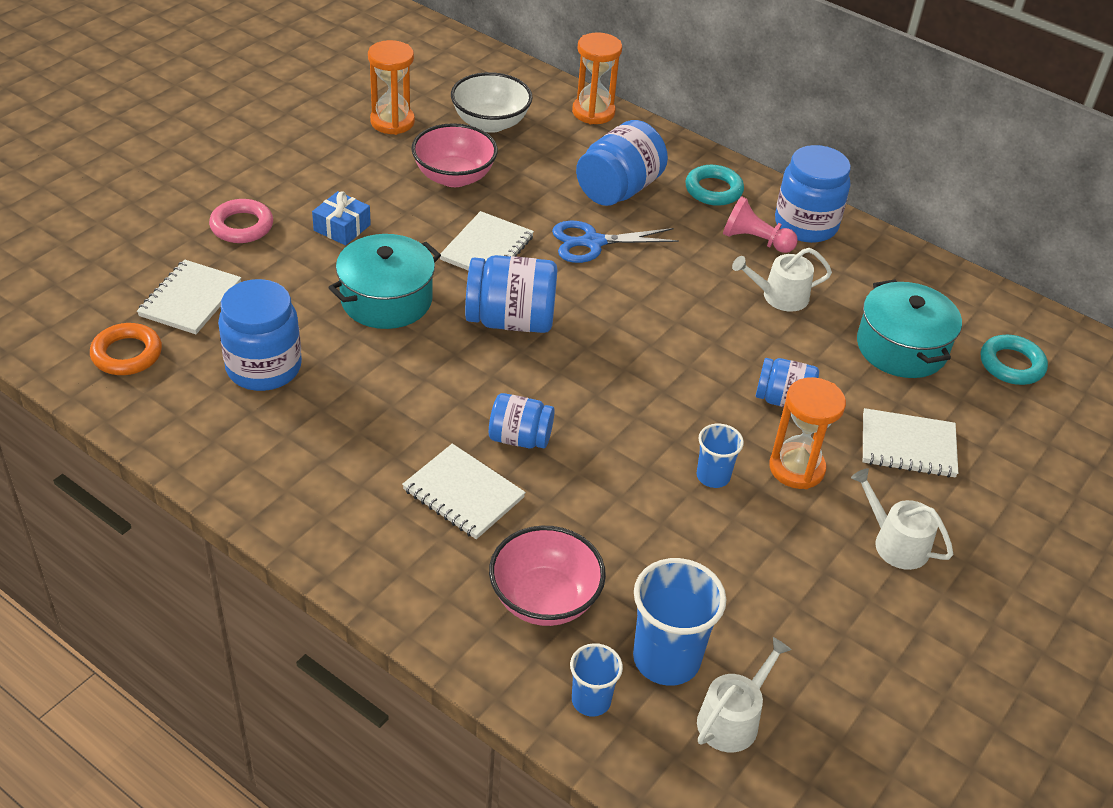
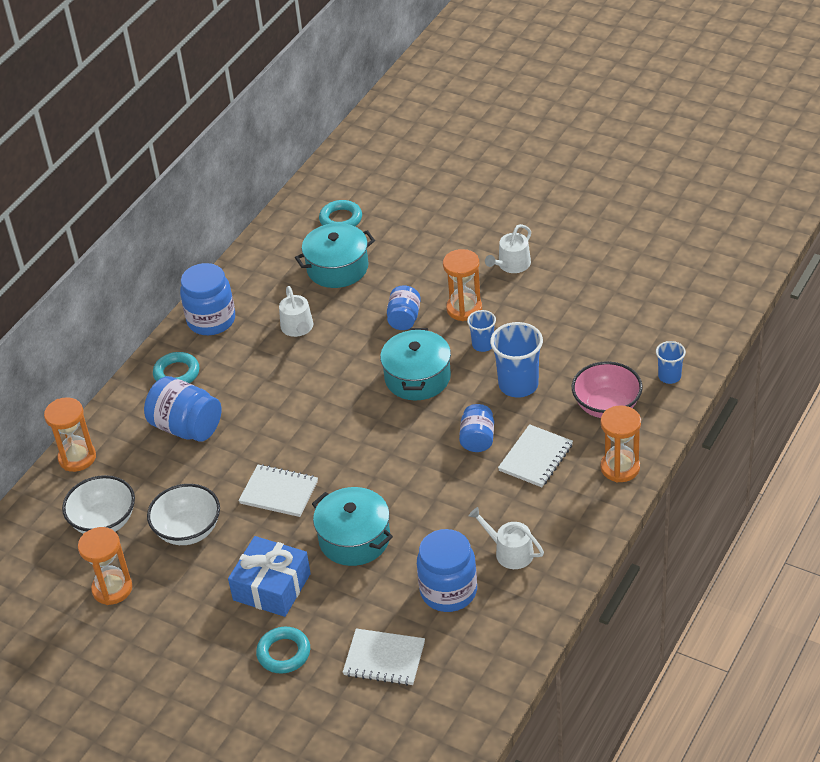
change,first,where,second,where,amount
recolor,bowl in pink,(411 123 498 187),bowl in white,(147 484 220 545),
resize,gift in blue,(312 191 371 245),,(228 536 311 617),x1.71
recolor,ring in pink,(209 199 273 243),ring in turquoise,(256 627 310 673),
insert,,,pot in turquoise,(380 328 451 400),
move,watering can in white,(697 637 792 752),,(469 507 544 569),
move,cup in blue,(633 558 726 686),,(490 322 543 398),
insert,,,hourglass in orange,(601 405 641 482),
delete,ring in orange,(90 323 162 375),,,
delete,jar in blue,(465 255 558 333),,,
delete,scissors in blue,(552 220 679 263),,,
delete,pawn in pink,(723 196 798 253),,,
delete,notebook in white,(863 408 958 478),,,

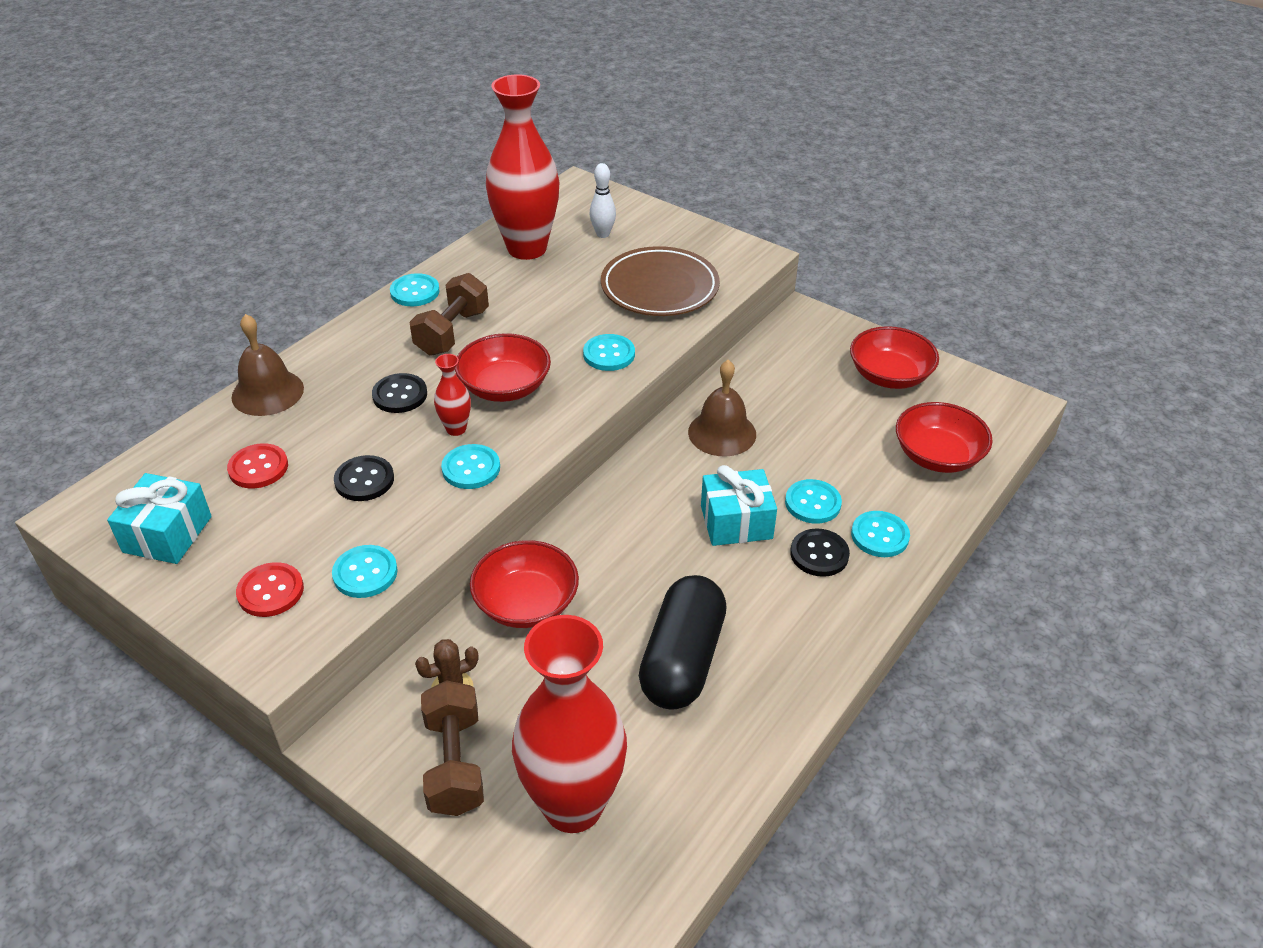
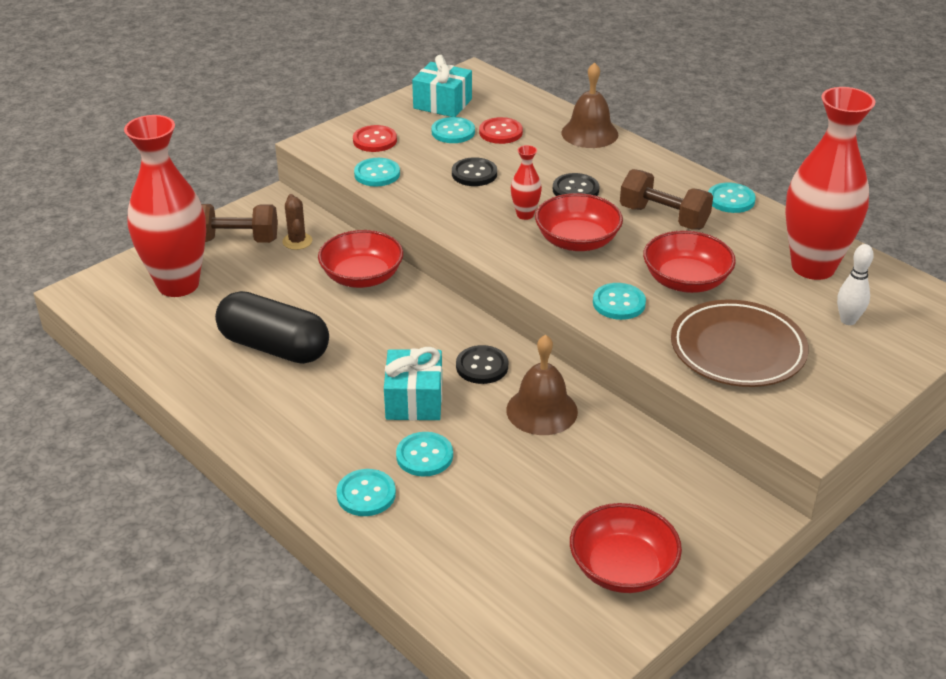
change,first,where,second,where,amount
move,button in turquoise,(441 444 500 489),,(431 117 475 143),
move,button in black,(790 528 850 577),,(456 345 508 384),
move,bowl in red,(896 402 993 473),,(643 230 736 293),

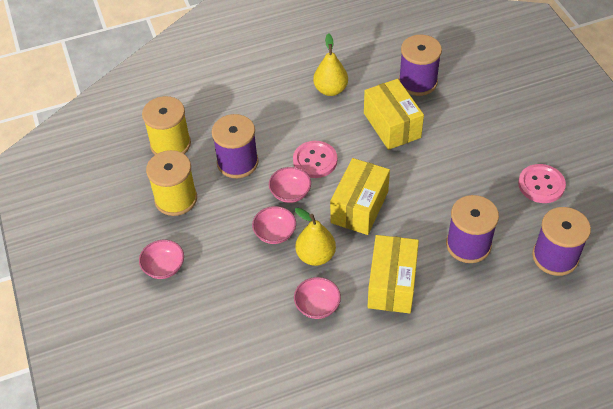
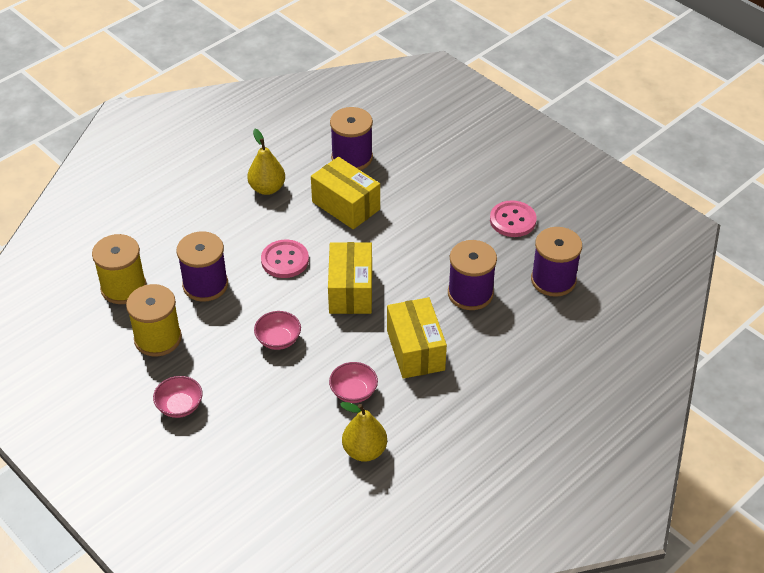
change,first,where,second,where,amount
move,pear in yellow,(295 208 336 266),,(340 402 387 462),
delete,bowl in pink,(269 167 311 203),,,

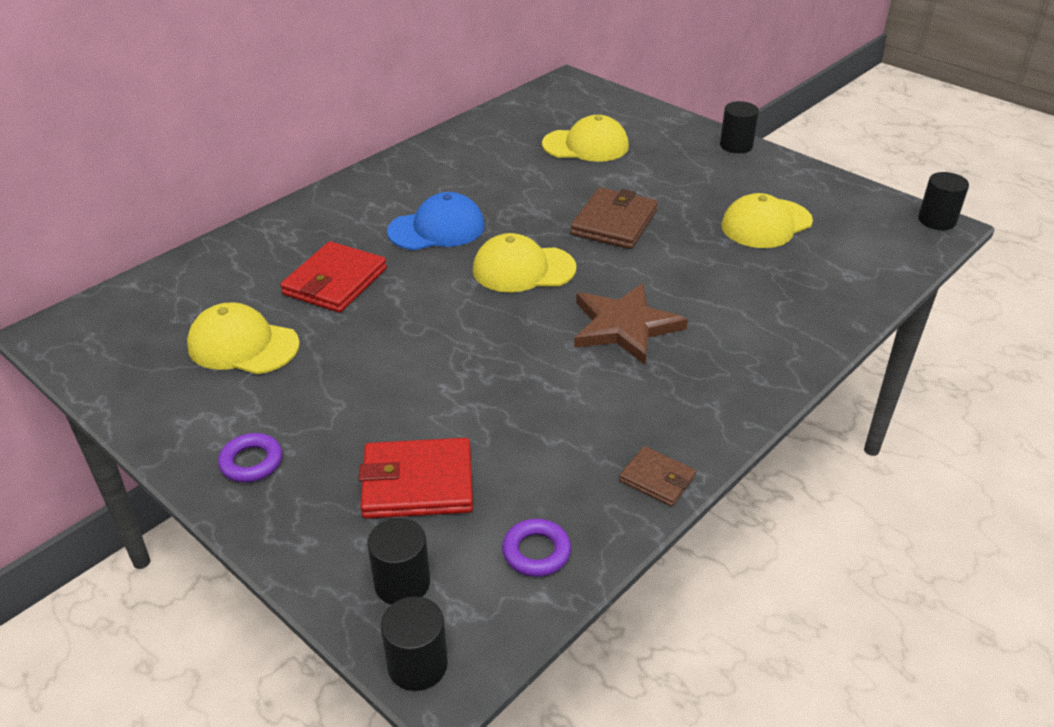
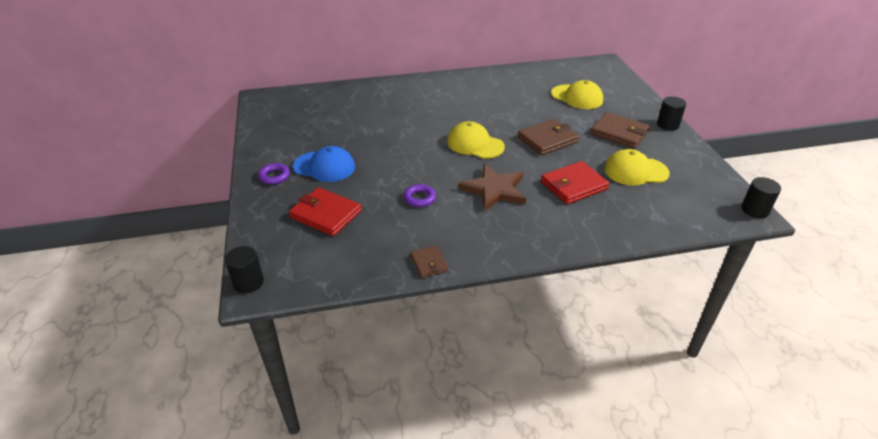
change,first,where,second,where,amount
move,cap in blue,(387 192 485 250),,(293 146 355 182),
move,ring in purple,(502 518 571 577),,(404 184 436 207),
move,wallet in red,(280 241 387 313),,(541 161 610 204),
insert,,,wallet in brown,(591 112 650 148),
delete,cap in yellow,(187 303 300 374),,,
delete,cylinder in black,(367 518 430 605),,,

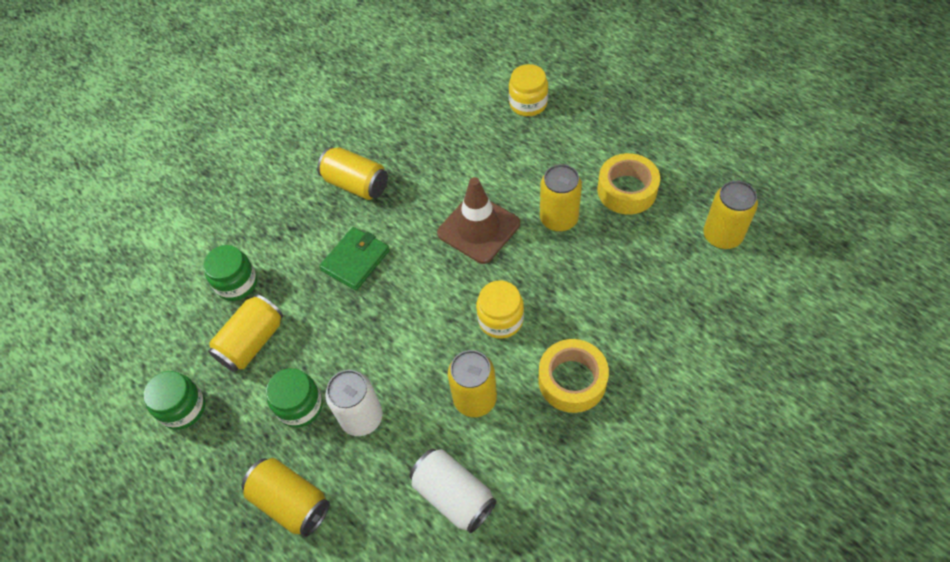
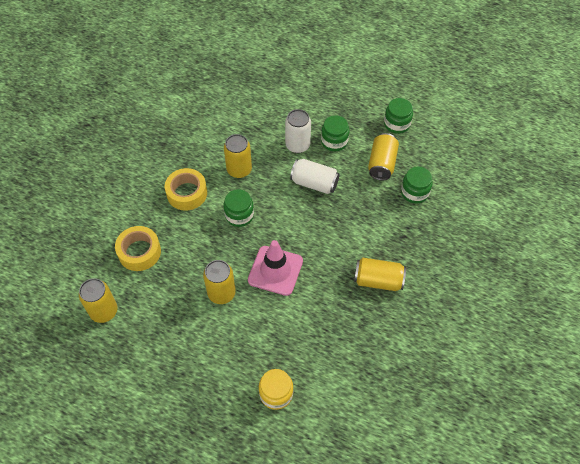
change,first,where,second,where,amount
move,tape in yellow,(598 153 660 215),,(115 226 161 271),
recolor,jar in yellow,(476 280 524 339),jar in green,(224 189 254 227),
recolor,traffic cone in brown,(437 177 520 264),traffic cone in pink,(248 240 303 296),
move,can in white,(409 448 496 533),,(290 159 340 194),
delete,can in yellow,(242 458 330 537),,,
delete,wallet in green,(319 227 390 290),,,

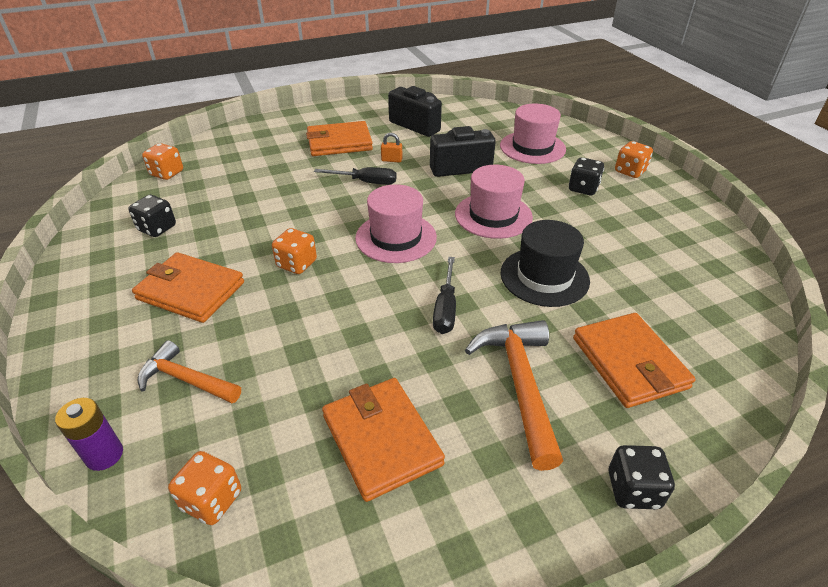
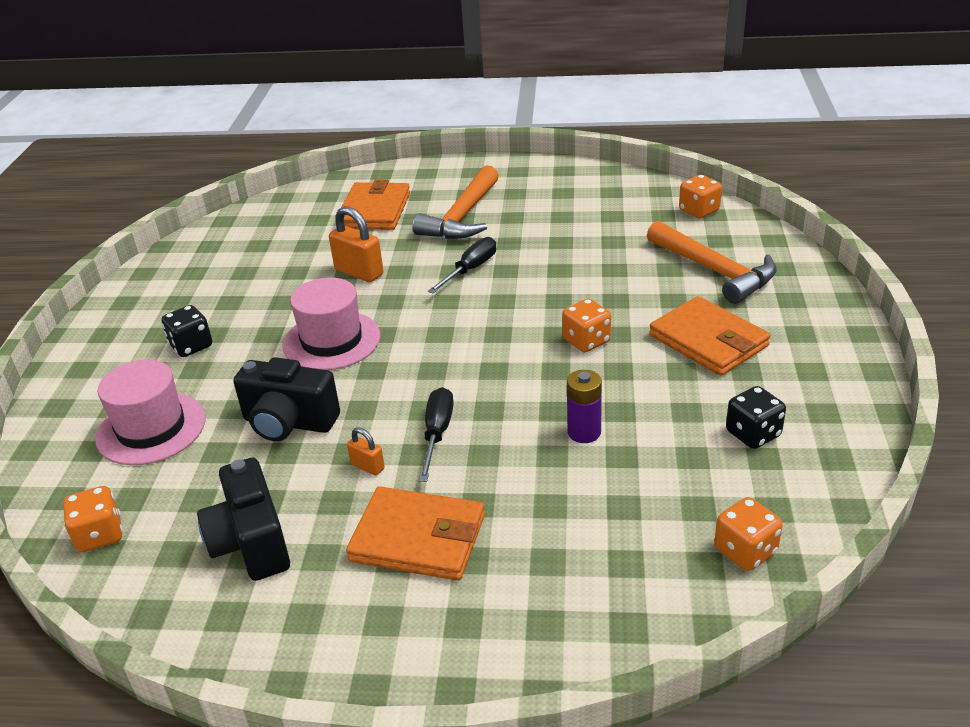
change,first,where,second,where,amount
move,dice in orange,(615 141 653 178),,(63 486 123 552),
replace,hat in black,(501 220 590 307),padlock in orange,(329 206 384 282),
rotate,screwdriver in black,(314 167 397 185),,(419 387 454 482),60 degrees clockwise
move,battery in purple,(55 398 123 471),,(567 370 602 443),
resize,hammer in orange,(138 340 241 403),,(647 221 777 304),x1.53
delete,wallet in orange,(322 378 445 502),,,
delete,hat in pink,(355 184 437 263),,,
delete,dice in black,(608 445 675 509),,,

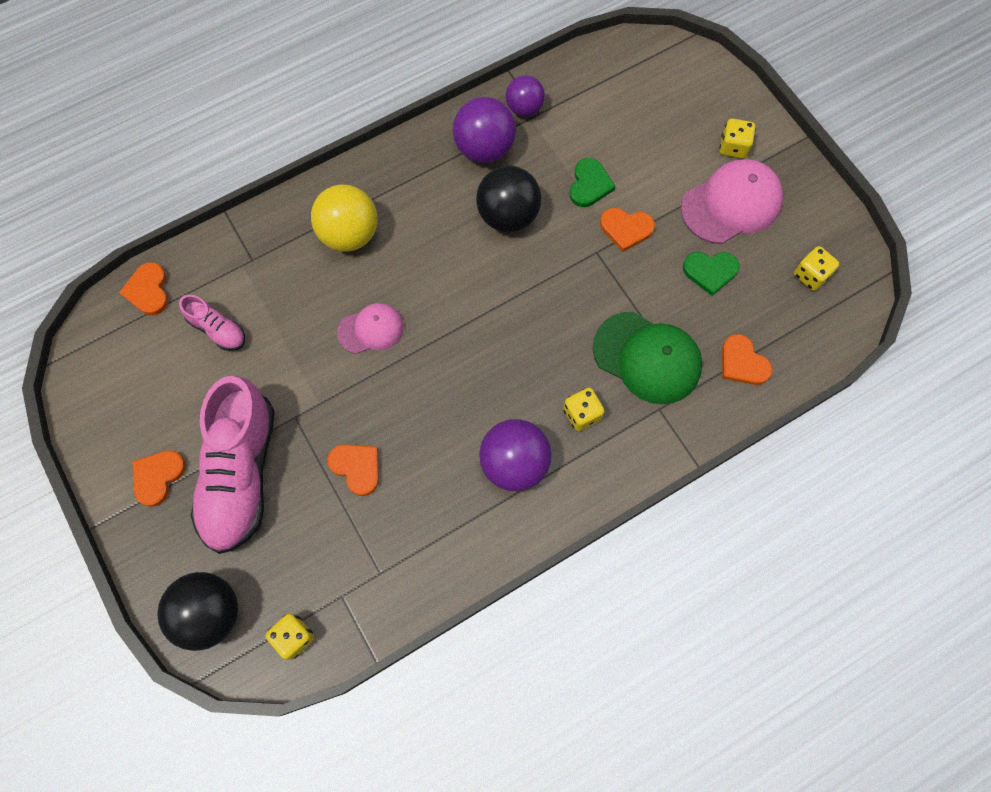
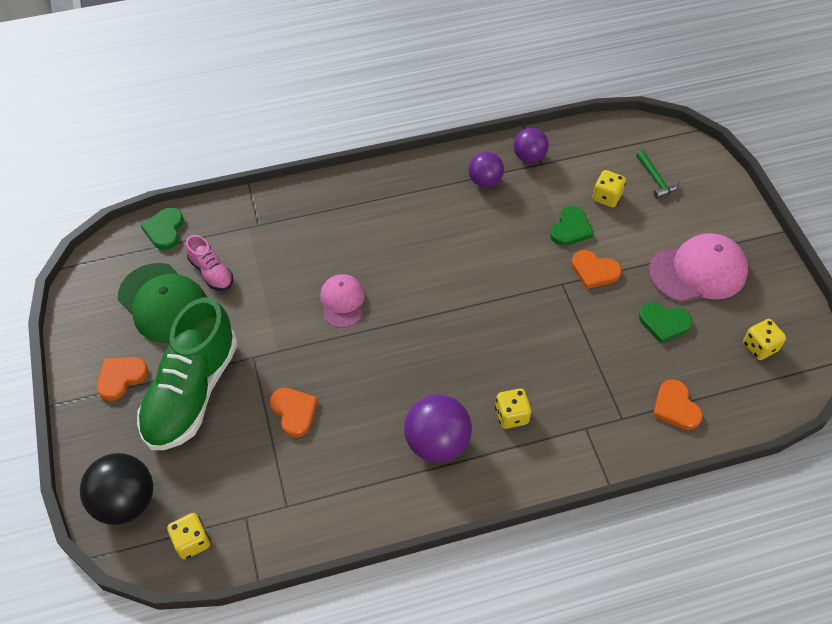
change,first,where,second,where,amount
move,cap in green,(593 312 702 404),,(118 263 207 343),
recolor,shoe in pink,(191 376 275 554),shoe in green,(137 297 238 450),
recolor,heart in orange,(119 262 168 315),heart in green,(141 208 184 250),
rotate,cap in pink,(337 303 404 354),,(320 274 365 328),90 degrees counterclockwise
resize,ball in purple,(453 97 516 163),,(469 152 504 187),x0.64
move,dice in yellow,(719 119 756 159),,(592 170 626 207),
insert,,,hammer in green,(636 150 679 199),
delete,ball in yellow,(311 184 378 252),,,
delete,ball in black,(476 166 541 233),,,

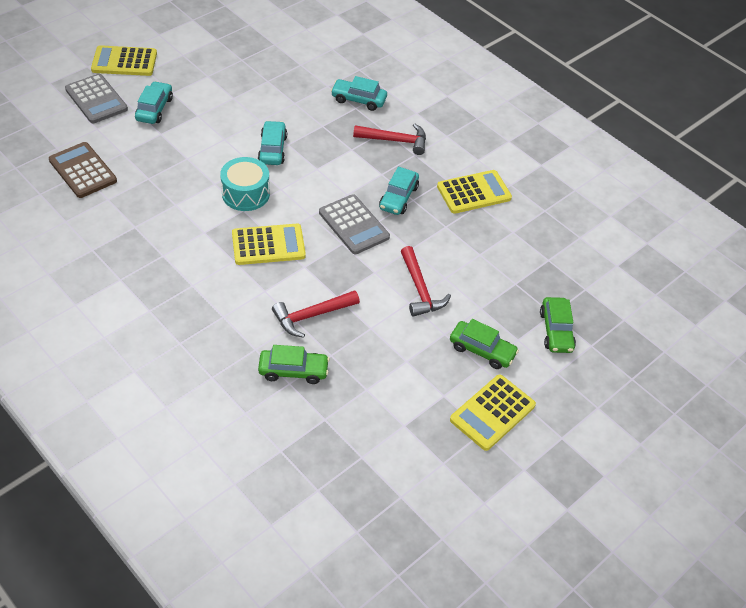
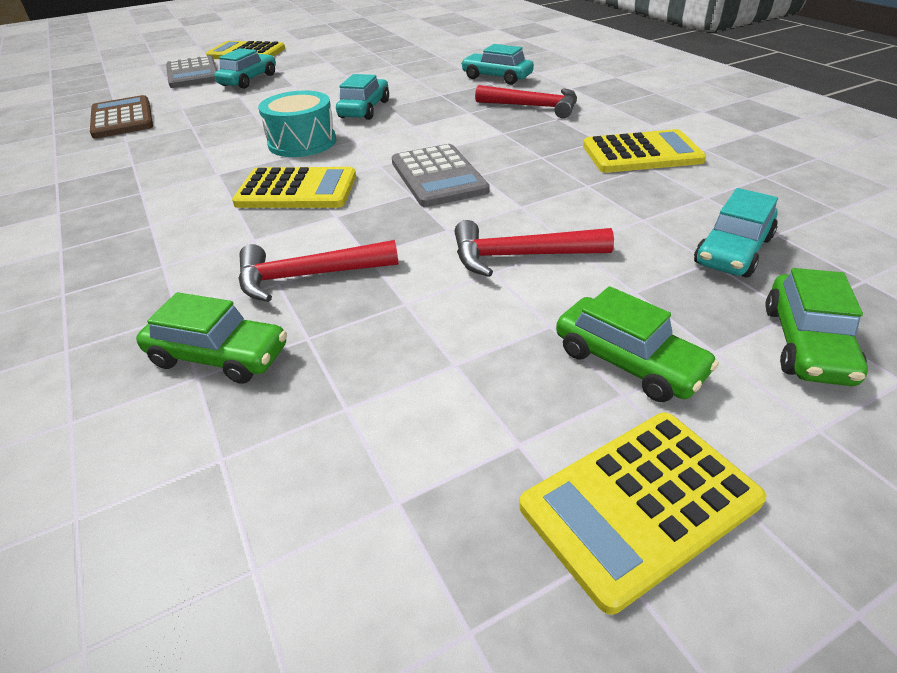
change,first,where,second,where,amount
rotate,hammer in red,(401 246 451 317),,(454 220 614 277),90 degrees clockwise
move,car in turquoise,(379 167 419 215),,(694 188 778 278),

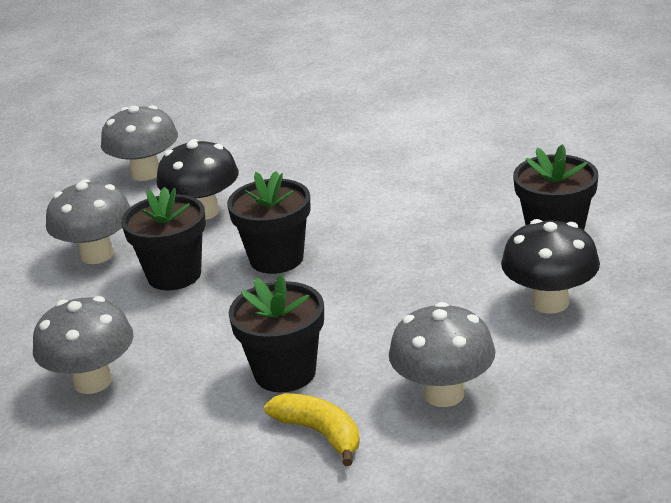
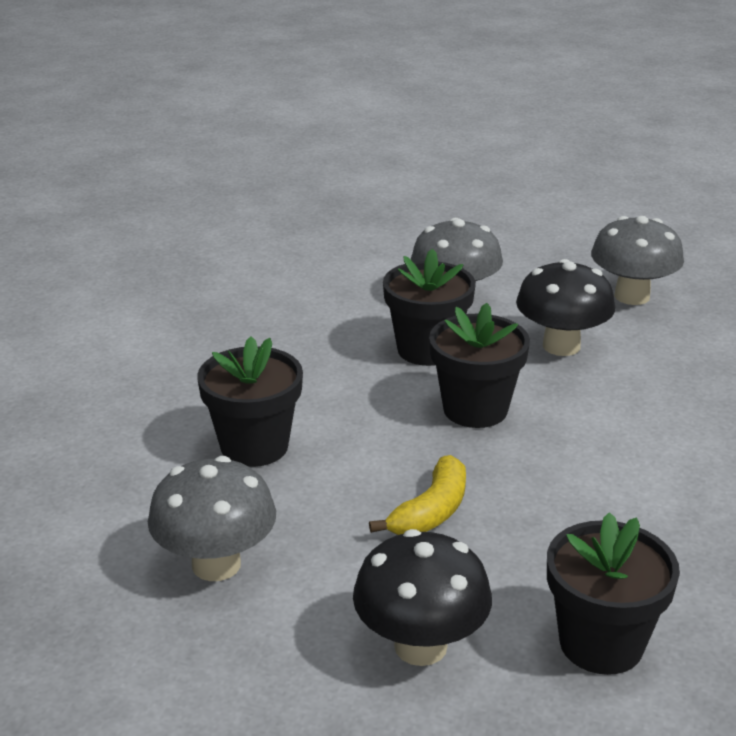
change,first,where,second,where,amount
move,banana in yellow,(264 393 360 466),,(369 455 466 535),
delete,mushroom in grey,(33 296 134 394),,,

